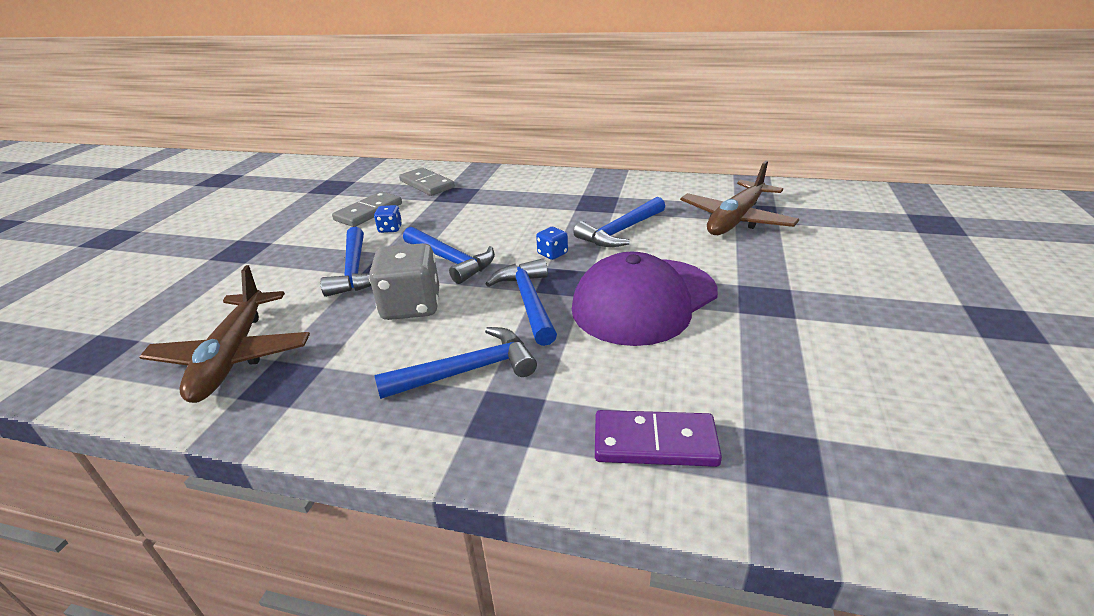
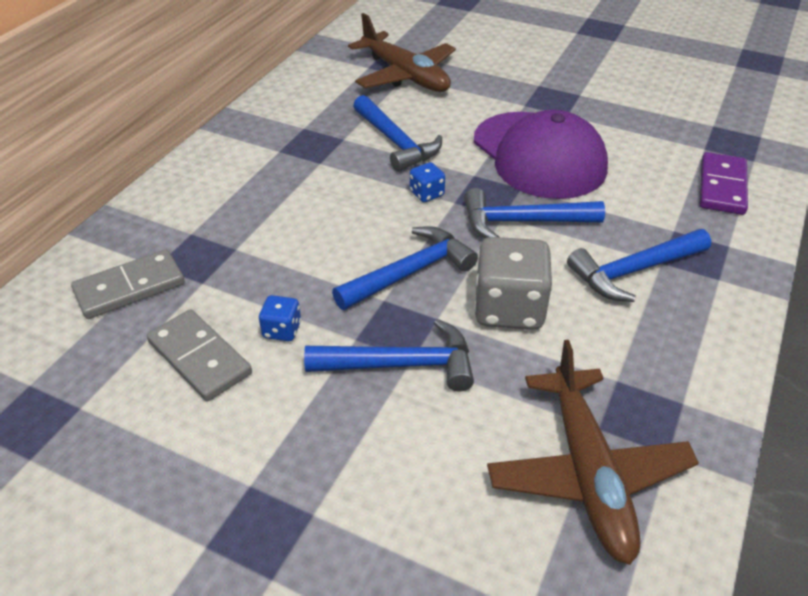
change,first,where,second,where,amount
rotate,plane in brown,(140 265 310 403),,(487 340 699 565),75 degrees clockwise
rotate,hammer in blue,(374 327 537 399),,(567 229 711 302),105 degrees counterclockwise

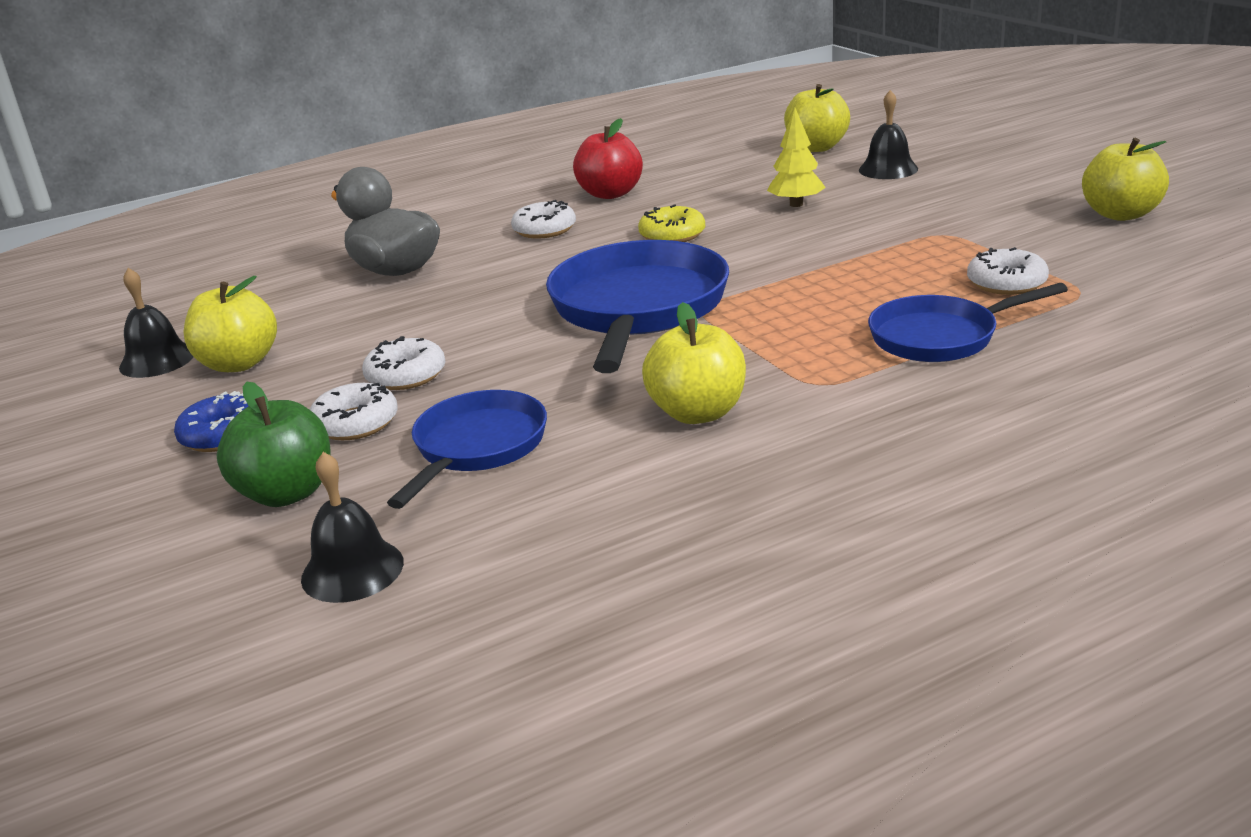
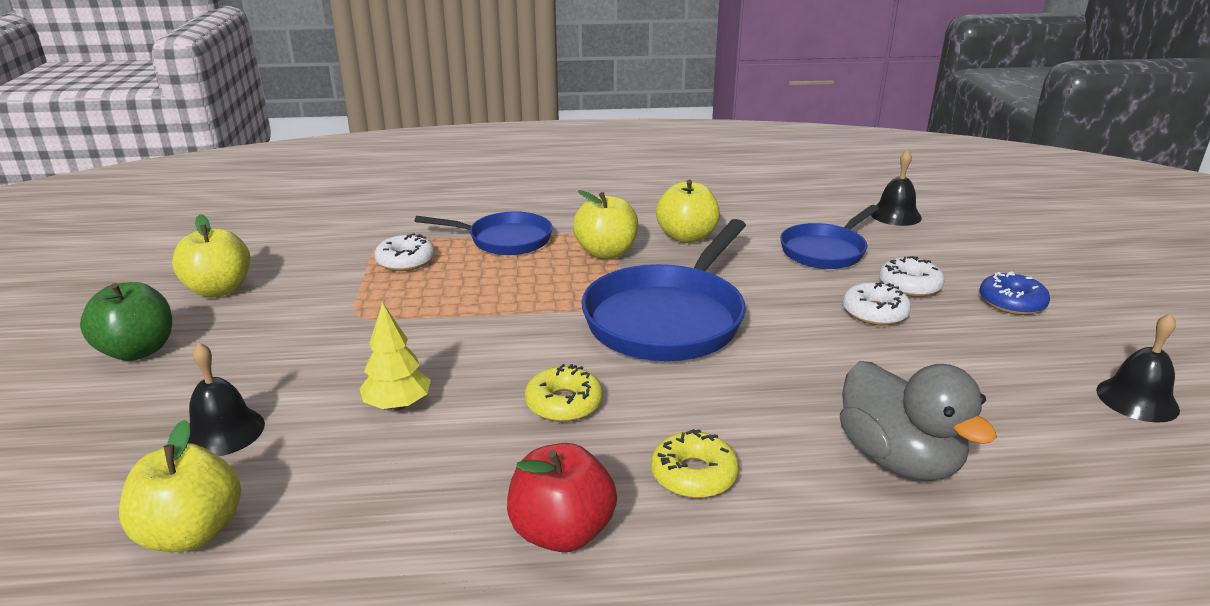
change,first,where,second,where,amount
move,apple in green,(217 382 331 507),,(80 282 172 361),
move,apple in yellow,(184 276 277 372),,(573 190 638 259),
recolor,donut in white,(511 200 576 239),donut in yellow,(651 429 739 498),

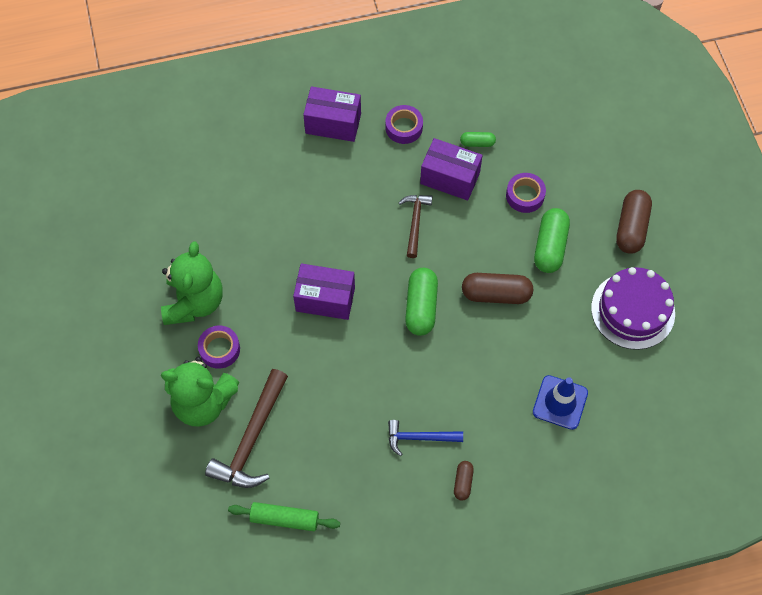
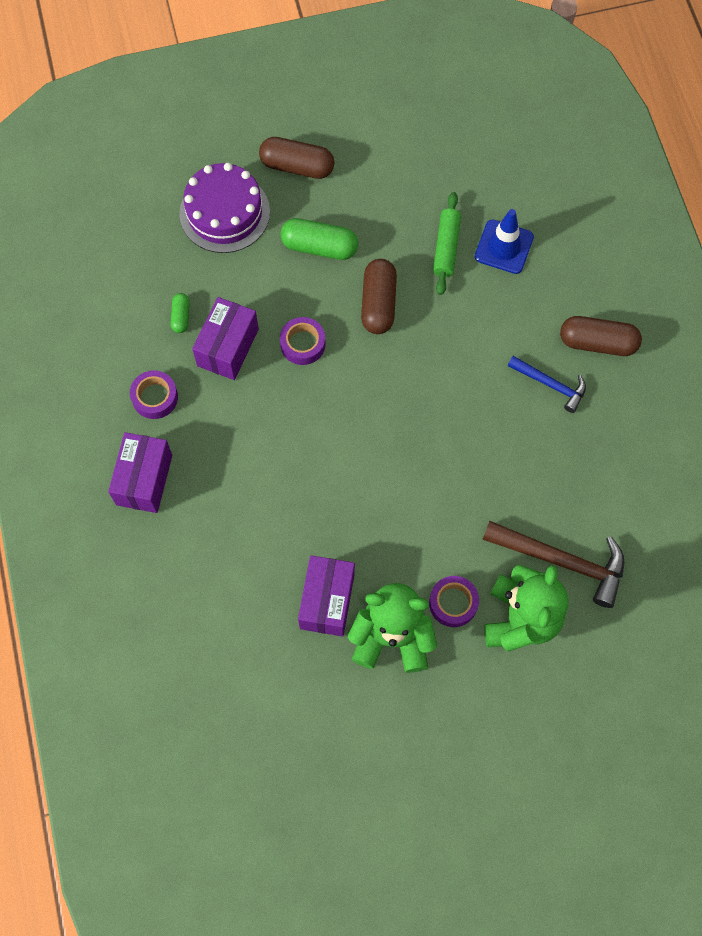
change,first,where,second,where,amount
move,cake in purple,(591 267 675 350),,(179 163 270 253),
move,tape in purple,(506 173 546 213),,(280 317 325 365),
move,box in purple,(293 263 355 320),,(298 555 355 637),
move,rolling pin in green,(228 502 340 531),,(433 192 461 295),
rotate,hammer in blue,(388 420 463 456),,(508 356 586 413),60 degrees counterclockwise
resize,capsule in brown,(454 461 474 501),,(560 316 642 356),x1.88
delete,hammer in brown,(399 195 433 258),,,
delete,capsule in green,(405 268 438 336),,,

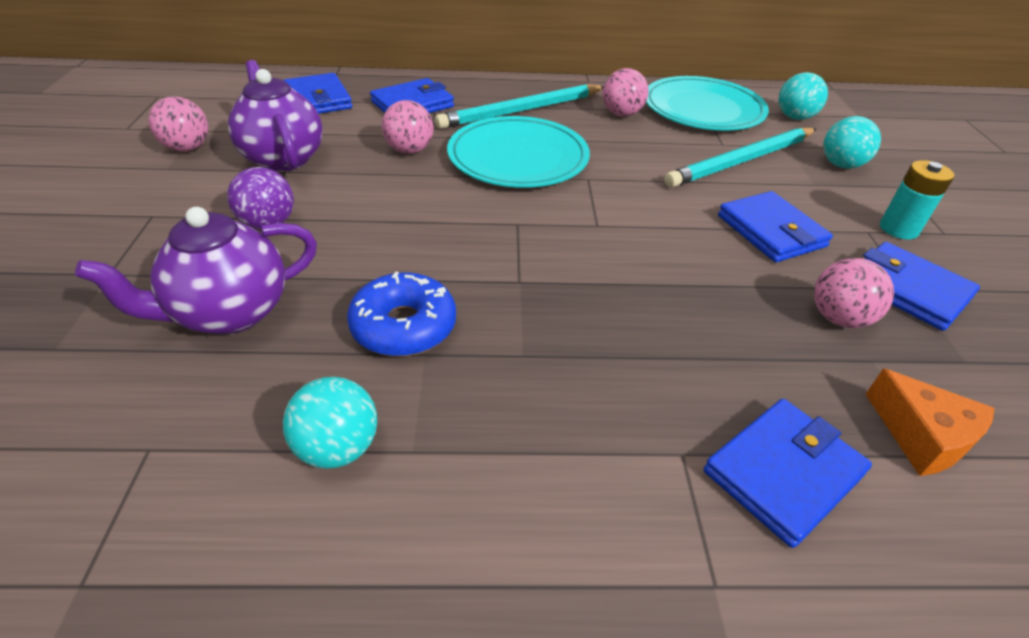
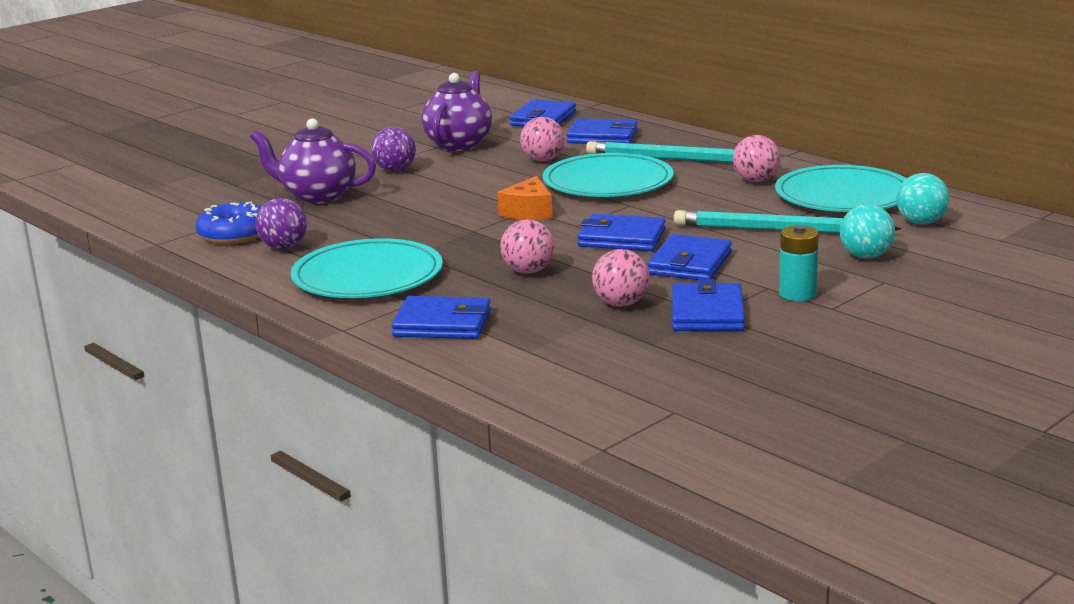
change,first,where,second,where,amount
move,donut in blue,(347 272 456 357),,(196 201 261 244),
recolor,ball in turquoise,(283 377 377 469),ball in purple,(255 198 307 249),
insert,,,plate in turquoise,(291 238 443 298),
move,cheese in orange,(866 368 994 476),,(497 176 553 220),
move,ball in pink,(148 97 209 151),,(500 219 555 274),
insert,,,wallet in blue,(578 214 666 251),

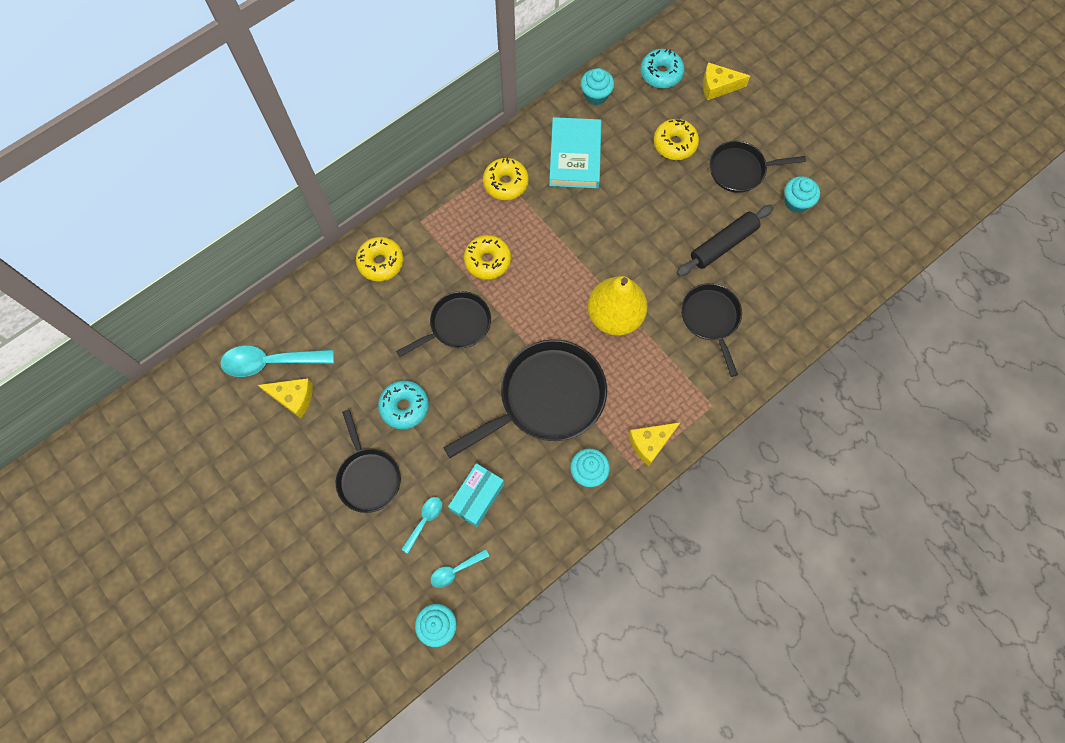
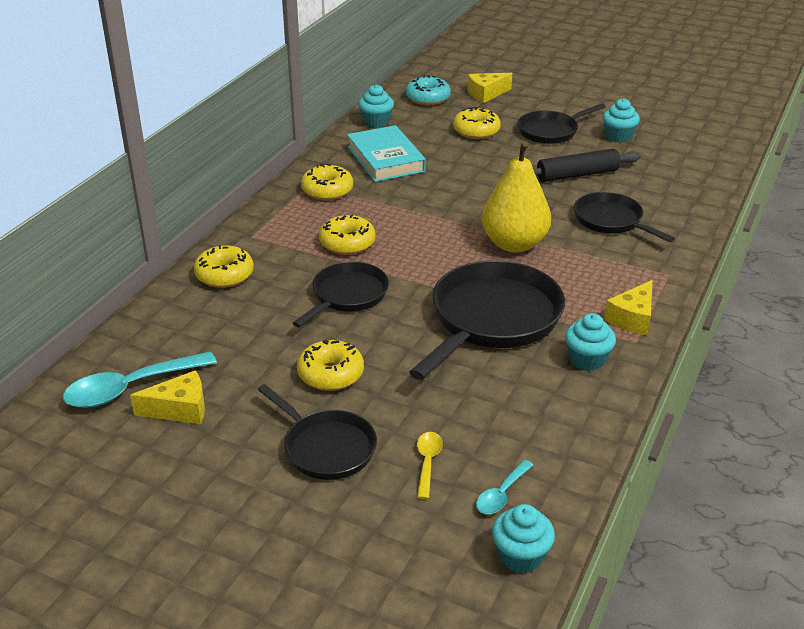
change,first,where,second,where,amount
recolor,donut in turquoise,(378 380 429 429),donut in yellow,(297 340 364 391),
recolor,spoon in turquoise,(401 497 442 553),spoon in yellow,(417 432 443 499),
rotate,rolling pin in black,(677 205 774 276),,(533 149 641 182),45 degrees clockwise
delete,box in turquoise,(448 463 504 527),,,

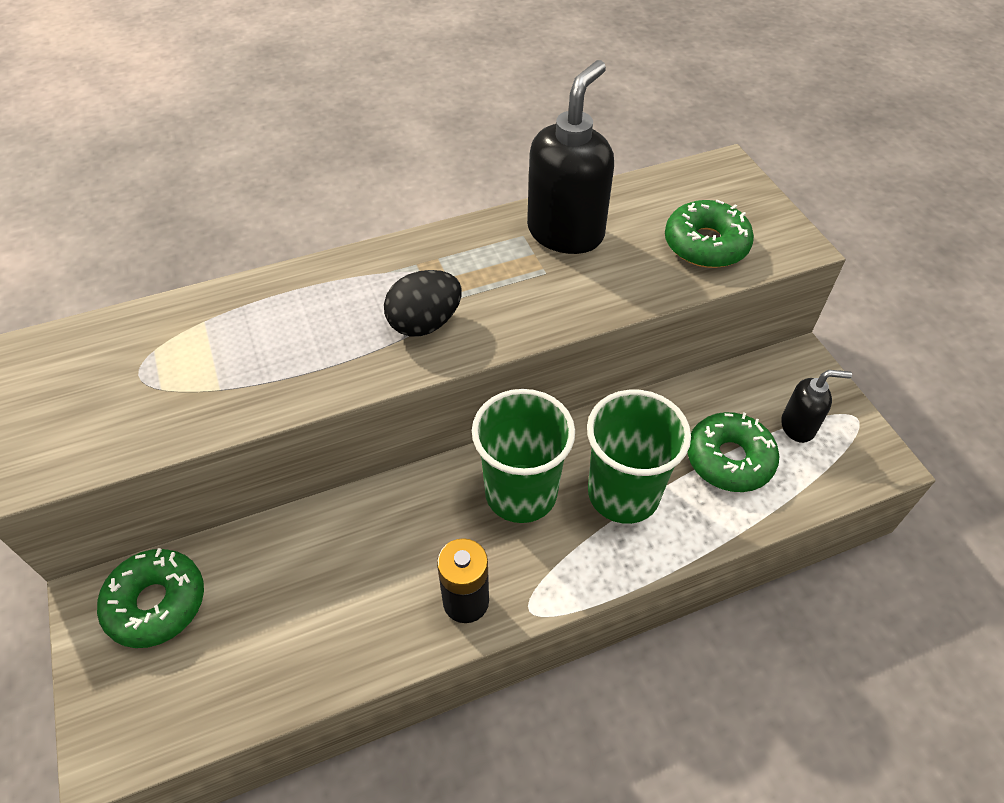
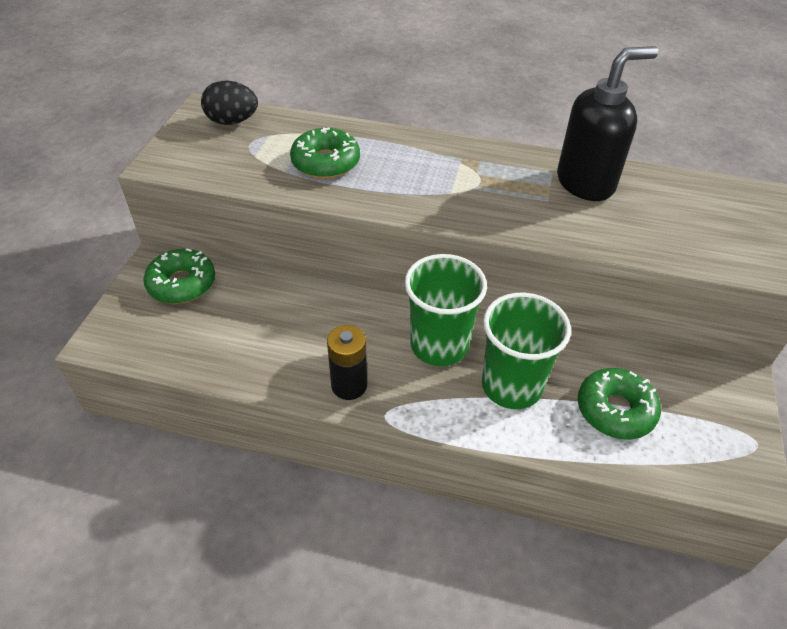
change,first,where,second,where,amount
move,egg in black,(384 270 462 336),,(201 80 258 125),
move,donut in green,(665 200 754 268),,(290 128 360 179),
delete,soap dispenser in black,(781 370 852 443),,,

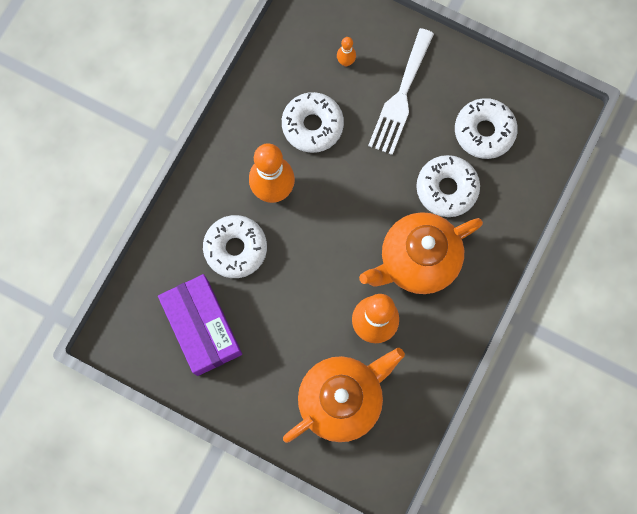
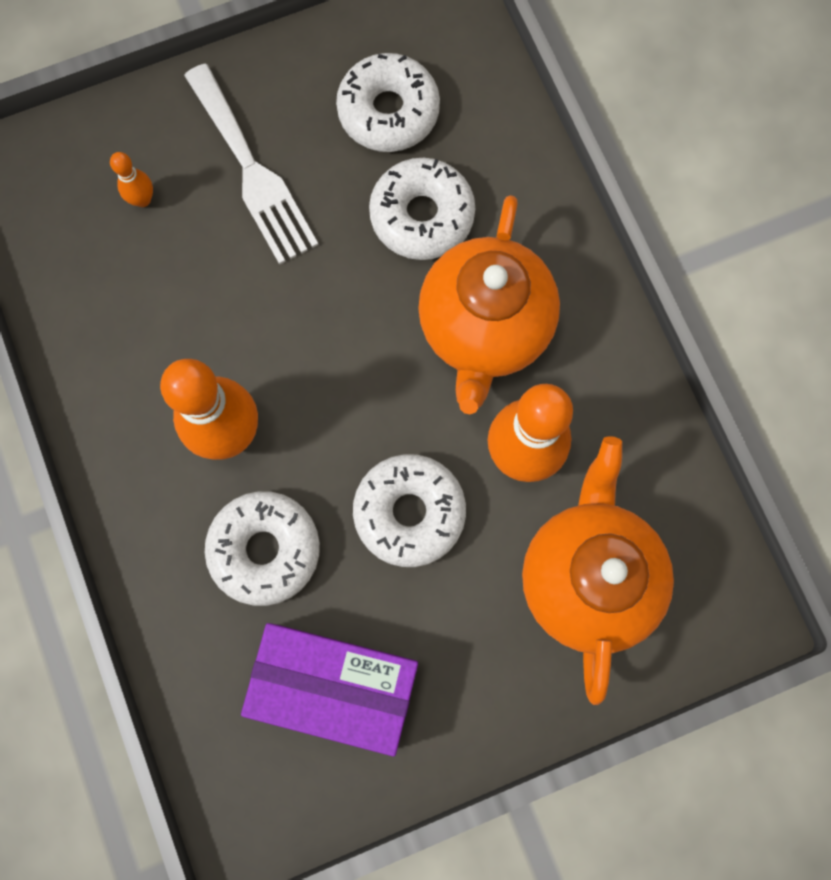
change,first,where,second,where,amount
move,donut in white,(282 92 344 153),,(353 454 466 567),

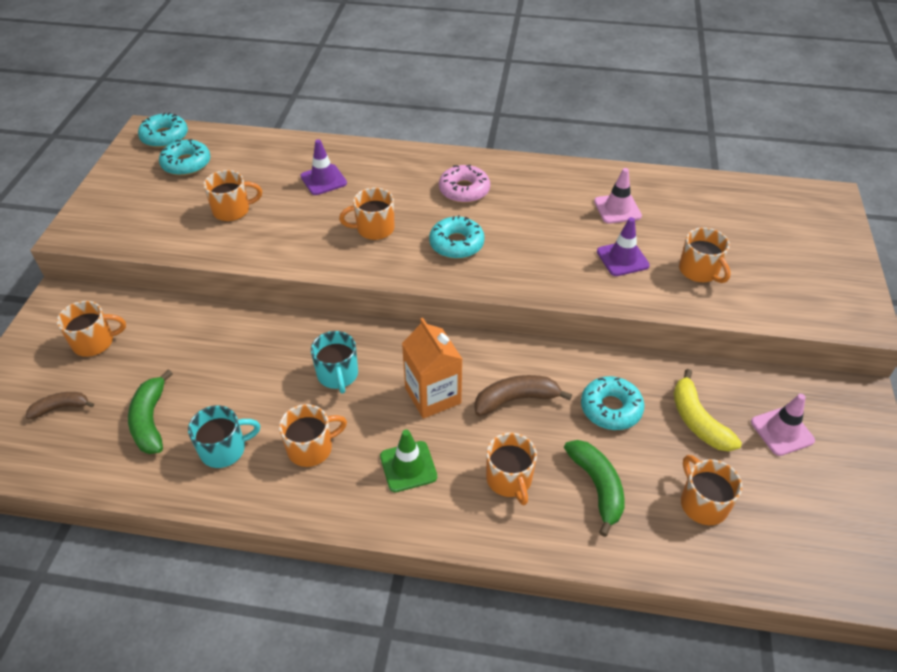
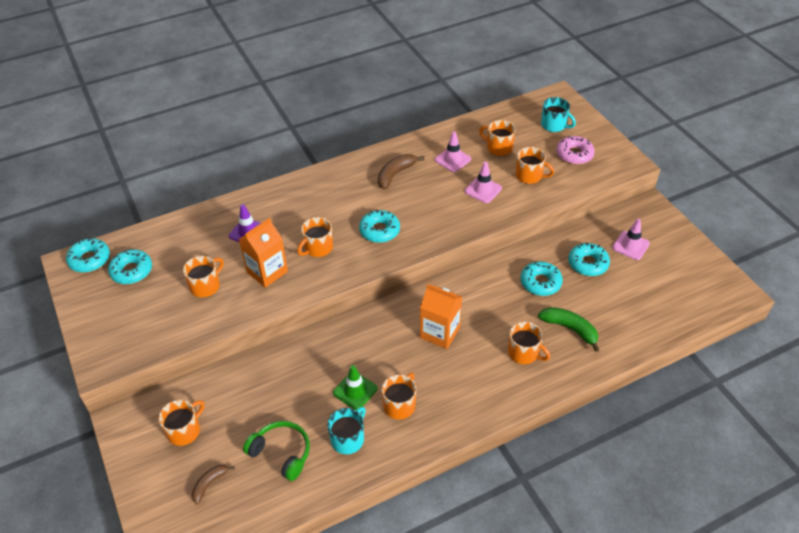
change,first,where,second,where,amount
insert,,,carton in orange,(239 218 288 288),
replace,banana in green,(128 370 173 454),headphones in green,(243 421 310 481),
move,traffic cone in green,(380 430 437 492),,(333 365 378 410),
move,banana in brown,(474 375 572 416),,(378 154 424 190),
recolor,traffic cone in purple,(597 217 650 276),traffic cone in pink,(465 162 502 203),
move,mug in orange,(681 455 743 525),,(479 120 516 156),
move,mug in turquoise,(311 331 358 394),,(541 97 576 132),
move,donut in pink,(439 165 490 203),,(556 136 595 164),
replace,banana in yellow,(673 369 742 452),donut in turquoise,(568 243 610 276),

